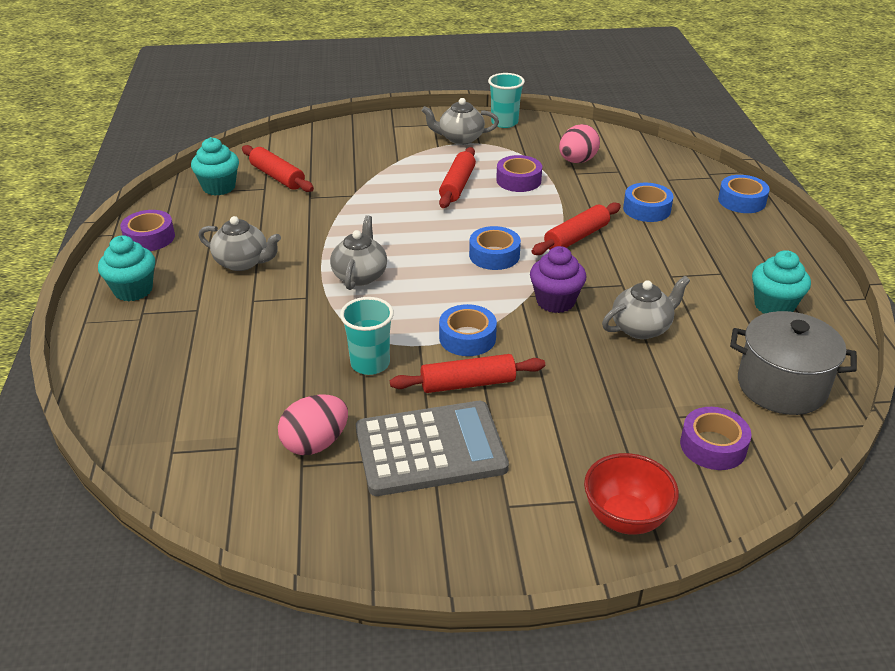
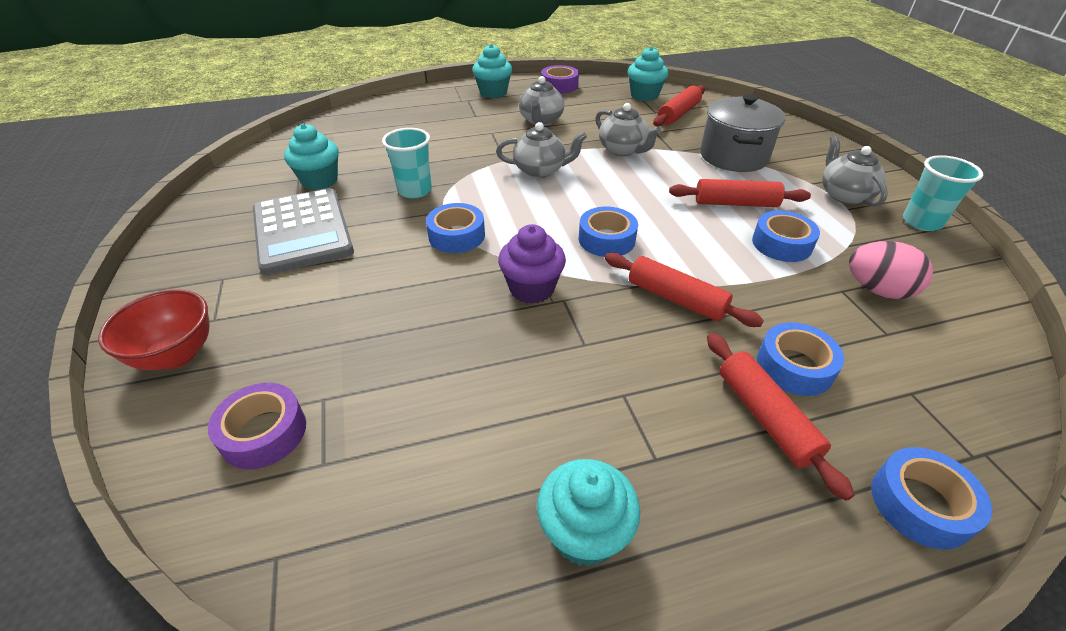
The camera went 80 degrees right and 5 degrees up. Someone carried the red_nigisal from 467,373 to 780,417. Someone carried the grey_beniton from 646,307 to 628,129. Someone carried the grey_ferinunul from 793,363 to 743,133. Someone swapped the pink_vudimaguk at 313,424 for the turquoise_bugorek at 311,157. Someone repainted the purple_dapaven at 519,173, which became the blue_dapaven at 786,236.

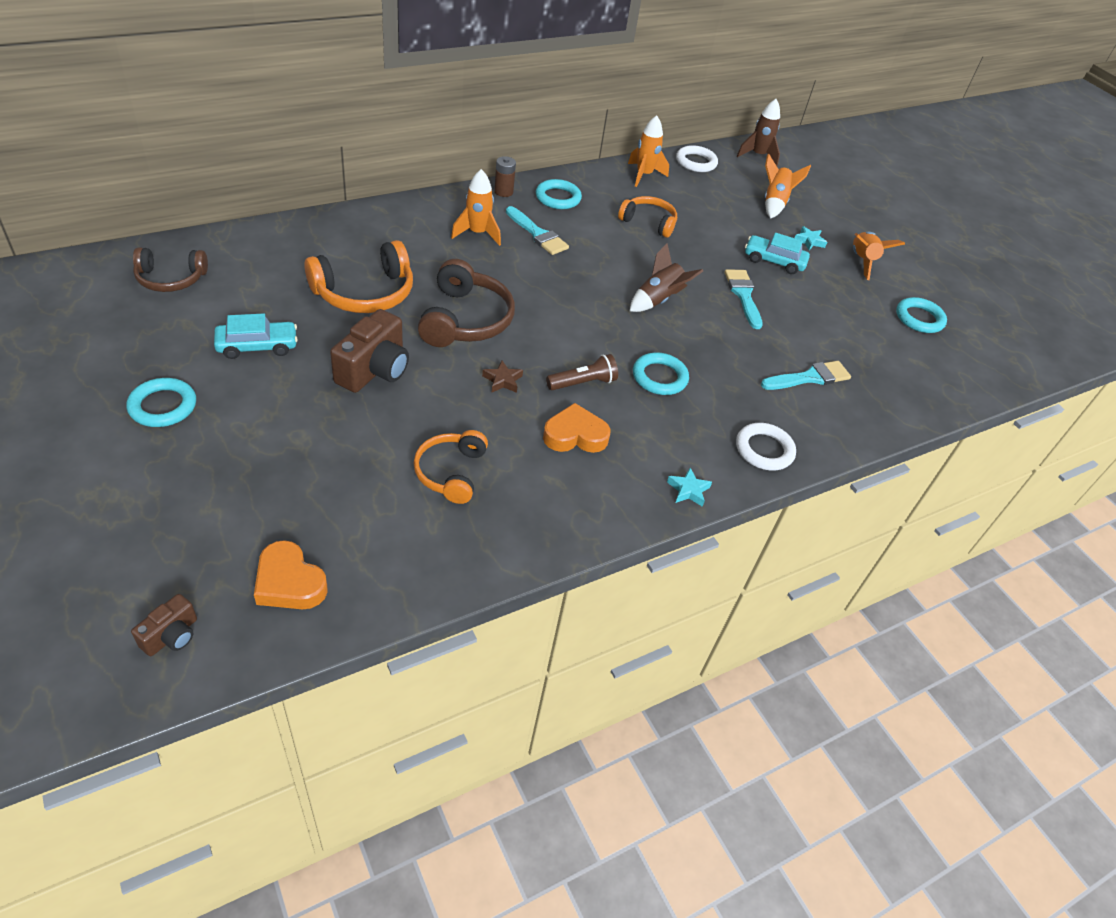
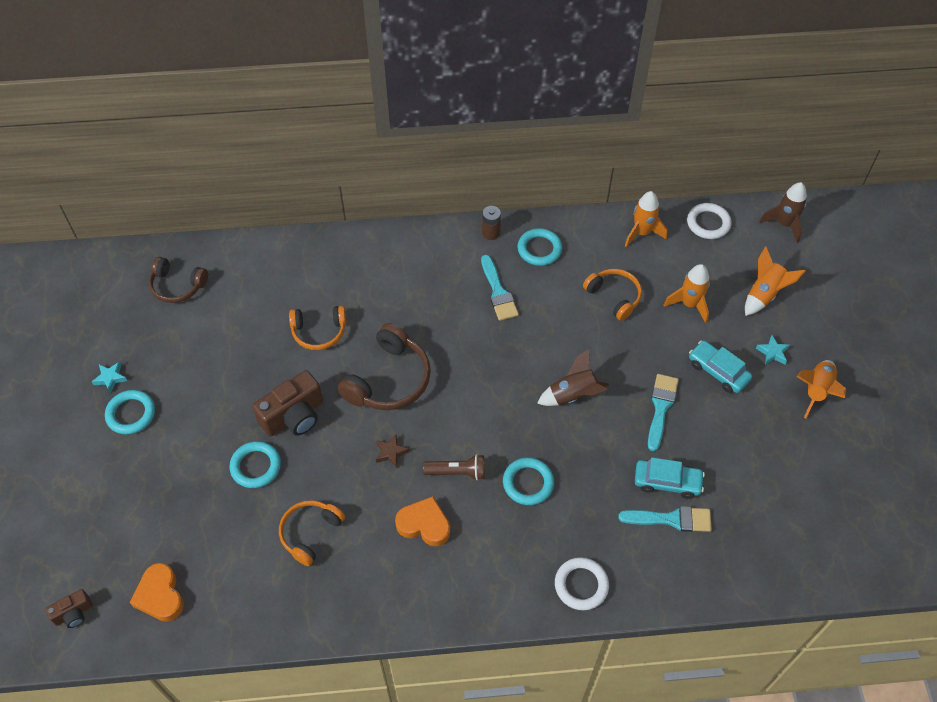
The camera went 30 degrees right and 10 degrees up. Someone carried the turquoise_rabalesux from 256,336 to 670,478. Someone carried the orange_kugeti from 476,207 to 687,293. Someone carried the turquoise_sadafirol from 689,487 to 109,377. Someone carried the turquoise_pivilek from 921,315 to 255,464. Someone scaled the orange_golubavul at 358,276 by 0.65.

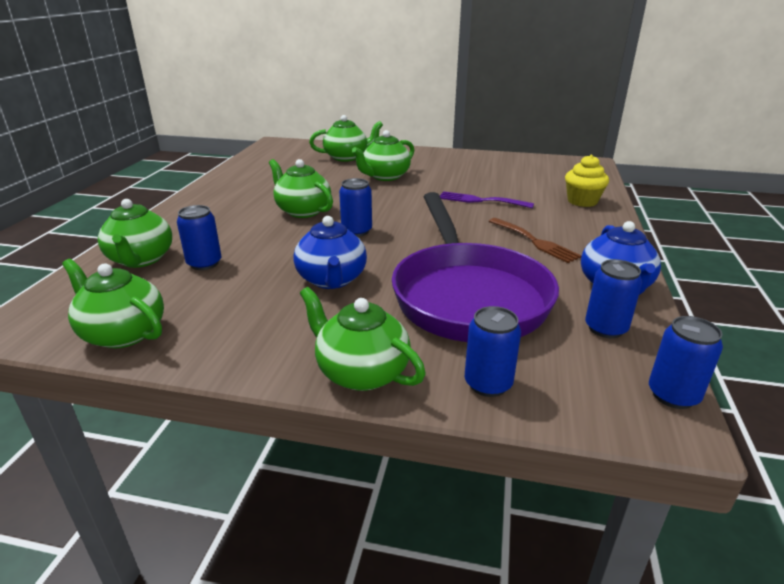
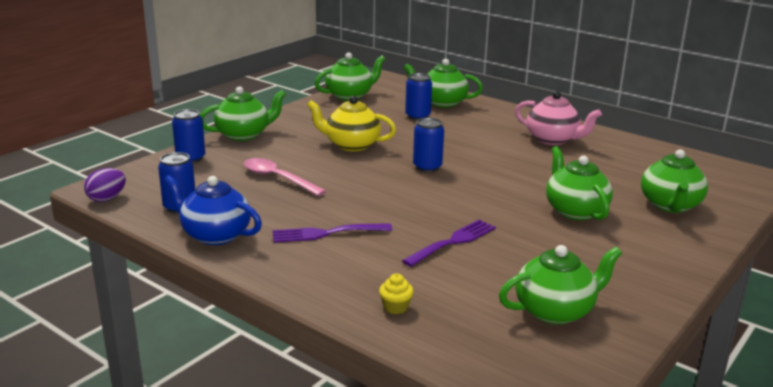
The camera went 115 degrees right and 5 degrees down. Someone put down the pink_beniton at 558,118. Someone carried the green_beniton from 301,188 to 560,285. Someone swapped the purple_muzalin at 475,267 for the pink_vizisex at 284,177. Someone swapped the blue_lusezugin at 686,362 for the purple_vudimaguk at 105,185. Someone repainted the blue_beniton at 330,252, which became the yellow_beniton at 351,123. Someone repainted the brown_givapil at 535,240, which became the purple_givapil at 332,233. Someone scaled the yellow_bugorek at 587,181 by 0.56.

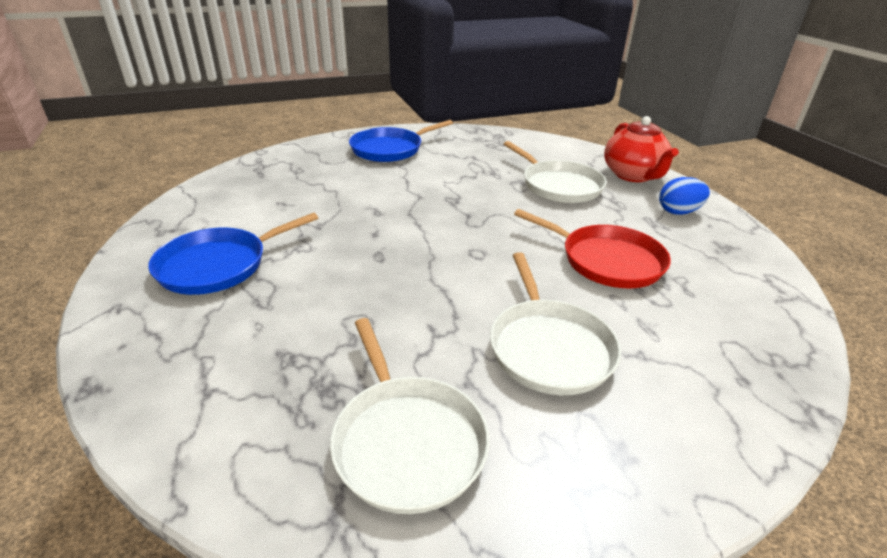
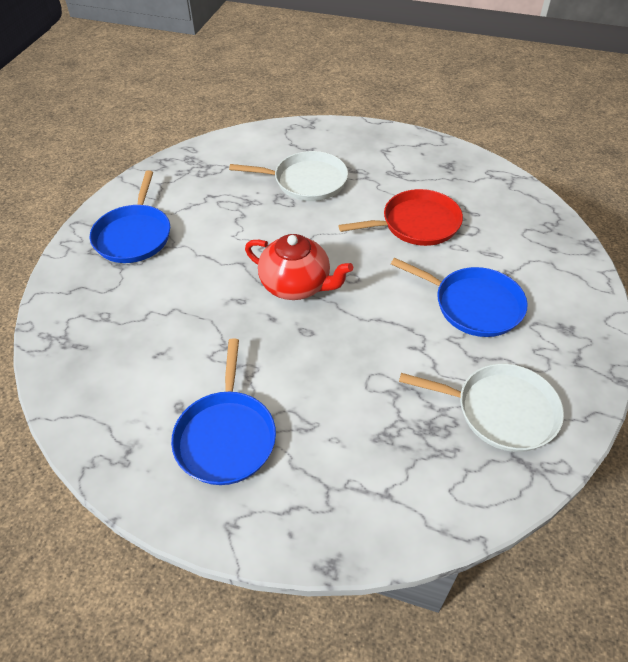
The camera went 50 degrees left and 15 degrees up. Someone took away the blue_vudimaguk at 684,196. Someone carried the red_beniton from 641,149 to 299,267. Someone repainted the white_muzalin at 555,323, which became the blue_muzalin at 459,297.

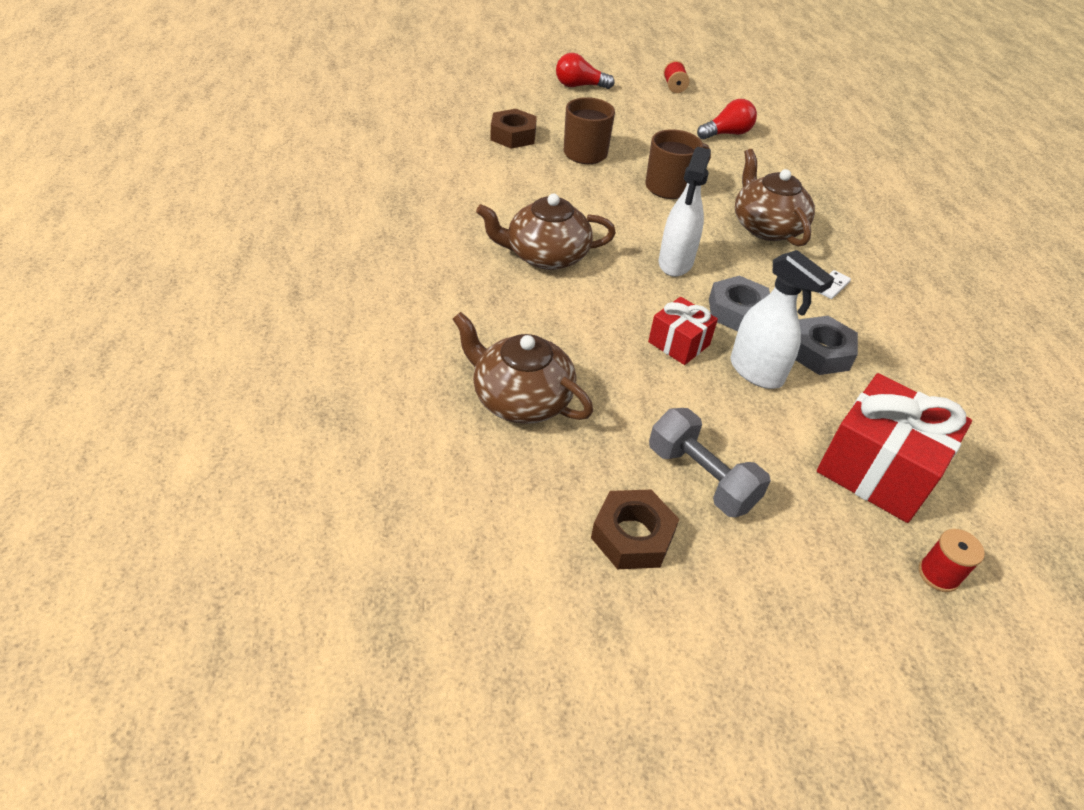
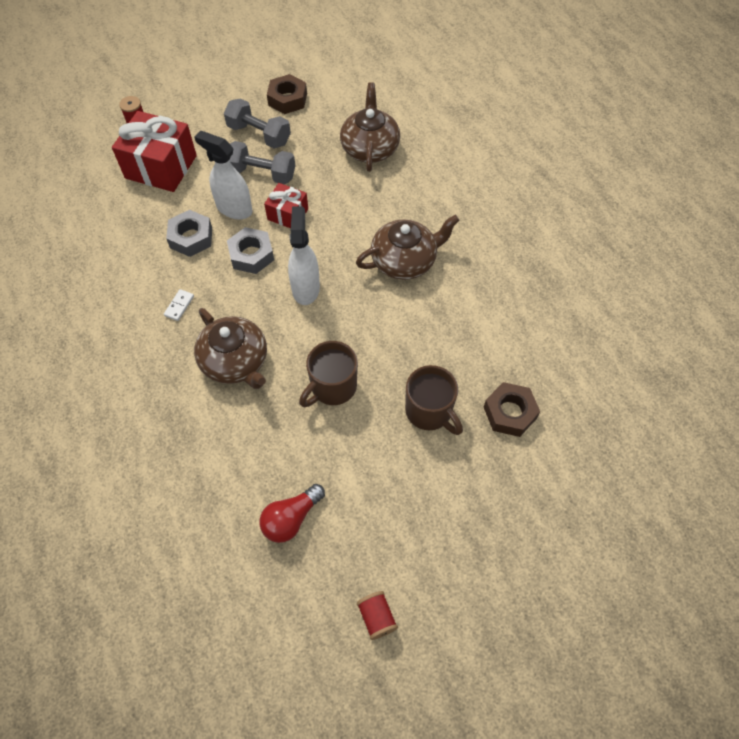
The camera went 165 degrees right and 15 degrees up. Someone took away the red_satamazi at 585,71. Someone put down the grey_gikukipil at 262,163. Someone rotated the brown_beniton at 523,368 by 105 degrees counterclockwise.

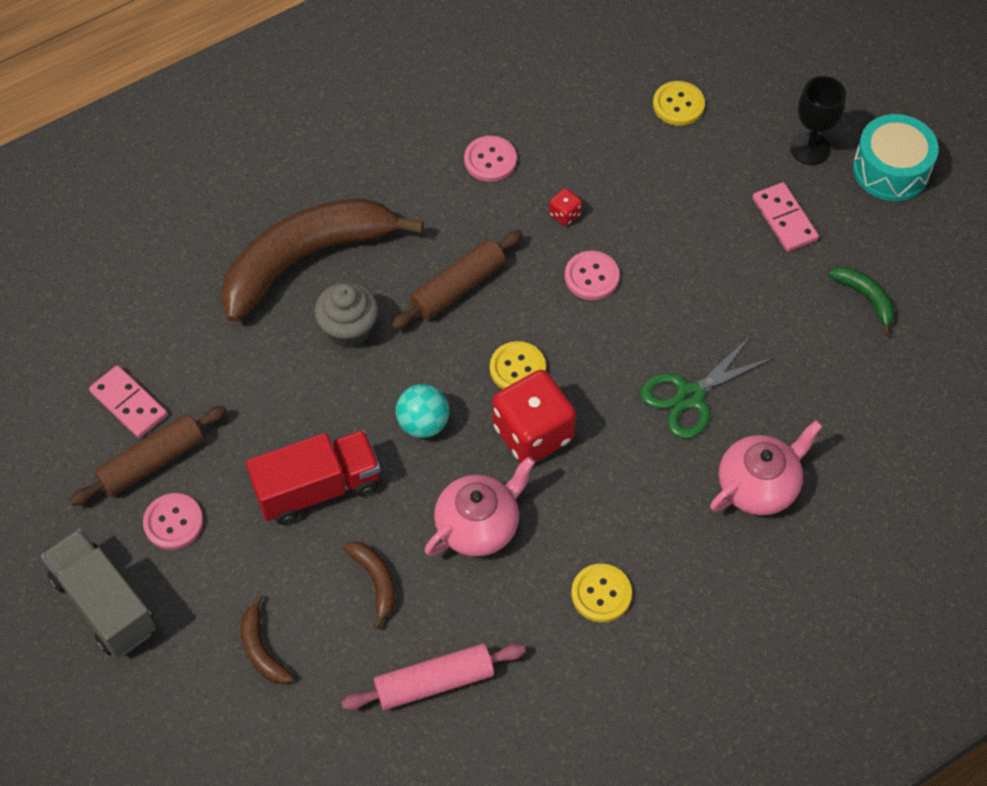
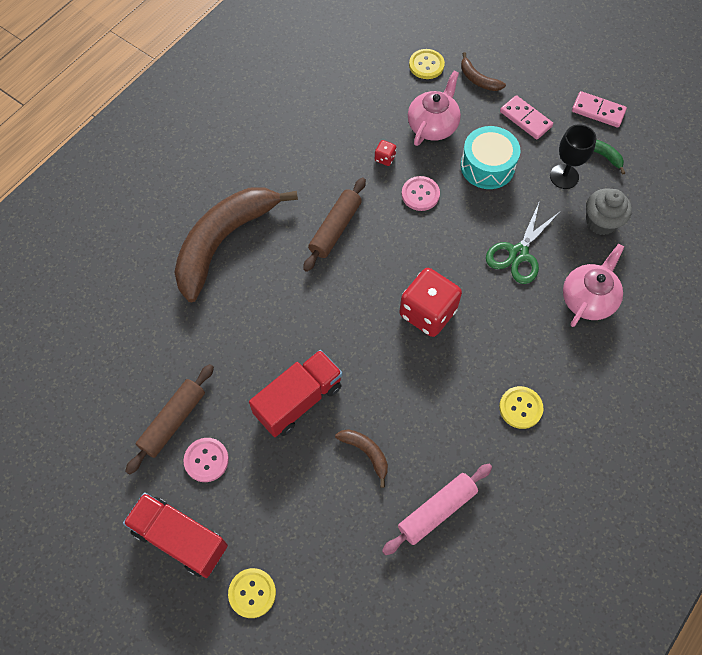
The camera went 20 degrees left and 5 degrees up. Someone took away the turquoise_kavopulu at 422,411. Someone took away the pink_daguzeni at 490,159. Someone carried the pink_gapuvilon from 128,401 to 599,109. Someone carried the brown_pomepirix from 267,639 to 483,71. Someone carried the grey_bugorek from 346,315 to 609,211. Someone carried the pink_beniton from 480,506 to 434,108. Someone carried the yellow_daguzeni from 518,365 to 252,593. Someone carried the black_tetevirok from 818,120 to 573,156. Someone carried the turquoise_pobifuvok from 896,157 to 490,157. Someone repainted the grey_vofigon at 98,593, which became the red_vofigon at 175,535.

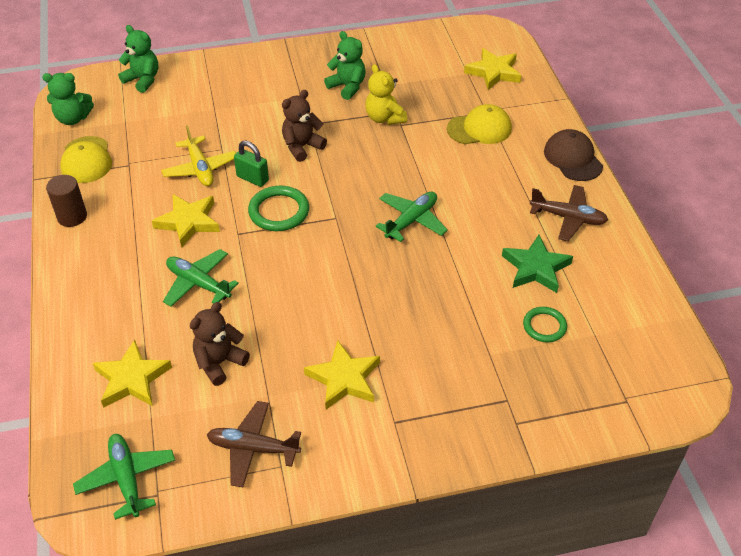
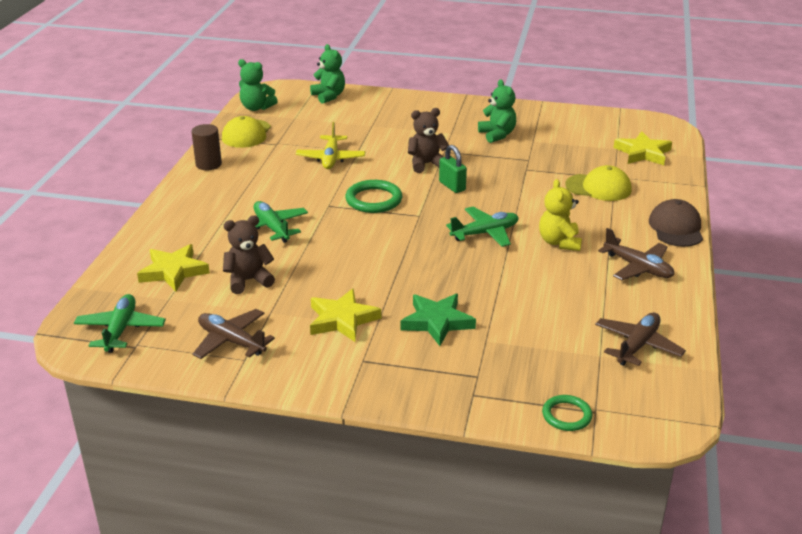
The camera went 25 degrees right and 15 degrees down. Someone took away the yellow_sadafirol at 186,220. Someone put down the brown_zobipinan at 640,339. Someone carried the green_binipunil from 251,164 to 453,169. Someone carried the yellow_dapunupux from 386,94 to 560,215. Someone carried the green_sadafirol from 537,264 to 438,320. Someone carried the green_pivilek from 545,324 to 567,413.

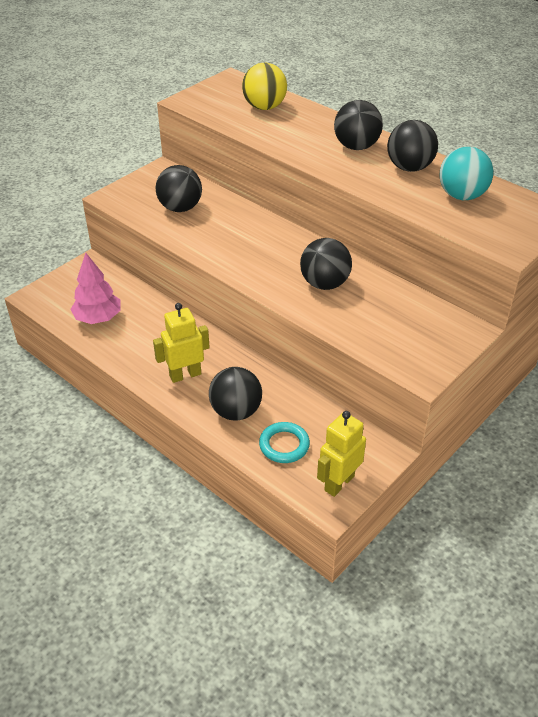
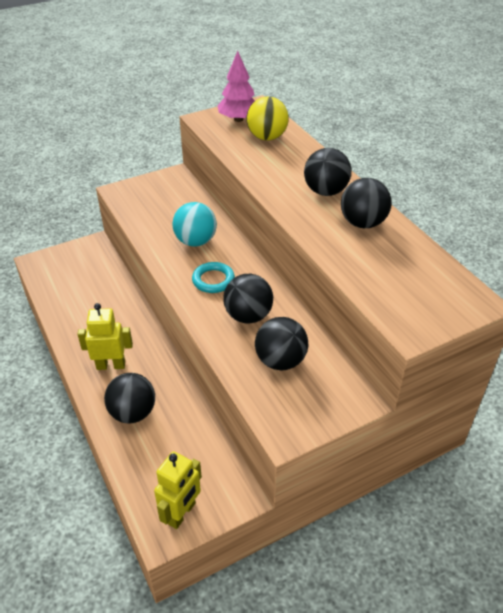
The camera went 20 degrees right and 0 degrees up. Someone carried the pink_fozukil from 95,288 to 236,86. Someone carried the black_kavopulu from 179,188 to 281,343. Someone carried the turquoise_pivilek from 284,442 to 213,277. Someone carried the turquoise_kavopulu from 466,173 to 194,224. Someone rotated the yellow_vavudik at 341,454 by 150 degrees clockwise.

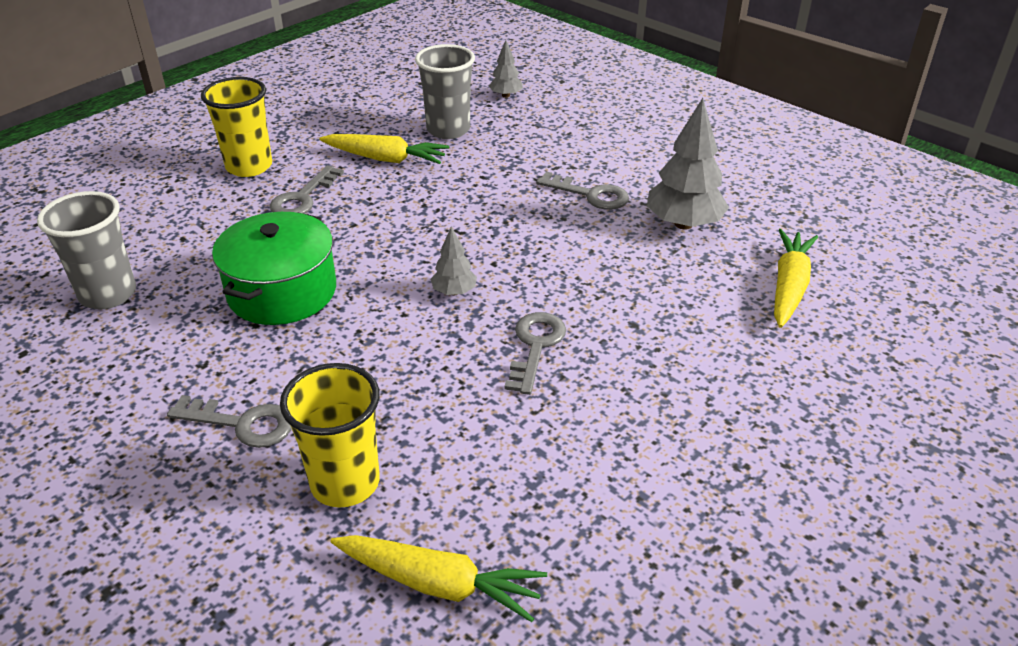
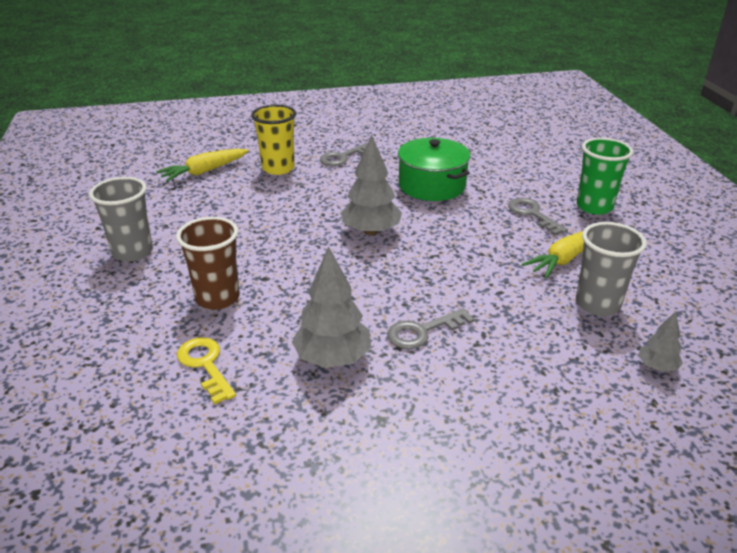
The camera went 125 degrees right and 5 degrees down. Someone took away the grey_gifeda at 535,353. Someone put down the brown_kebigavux at 208,263. Someone carried the grey_kebigavux from 86,250 to 121,219. Someone swapped the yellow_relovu at 796,278 for the yellow_gifeda at 206,371. Someone repainted the yellow_kebigavux at 236,127, which became the green_kebigavux at 605,176. Someone scaled the grey_fozukil at 453,261 by 1.90.

